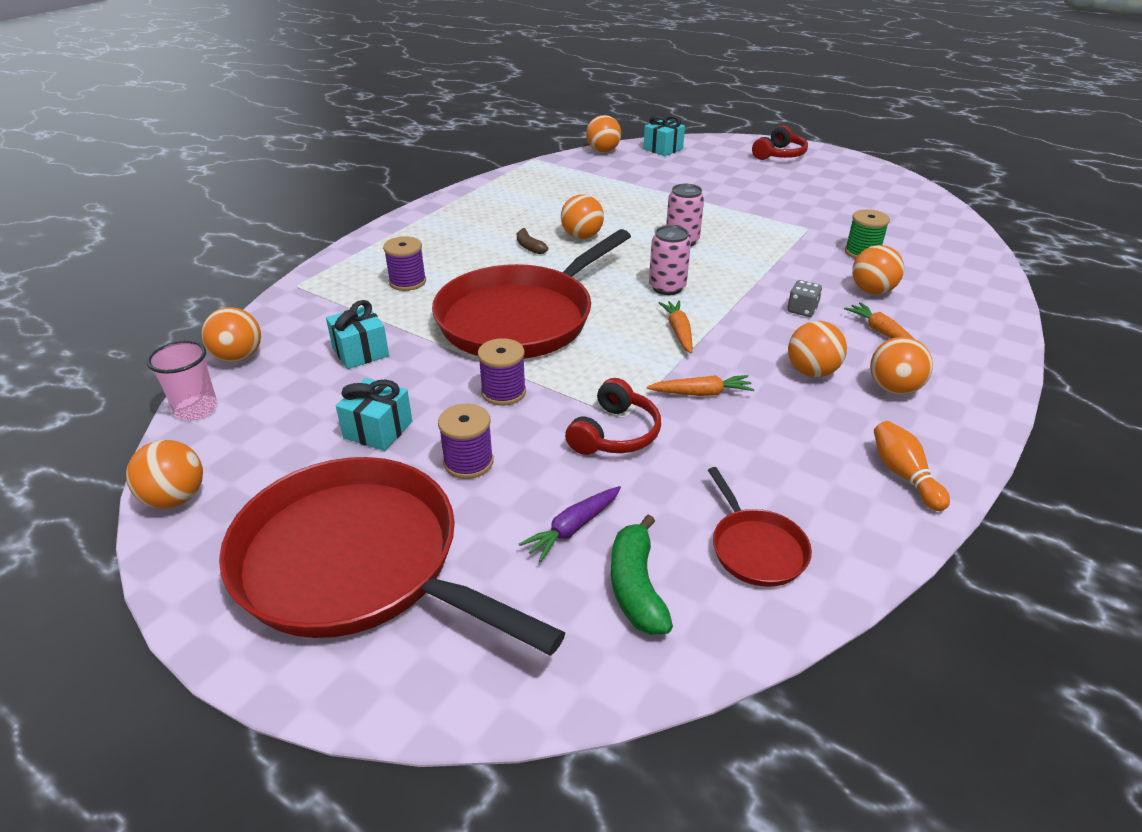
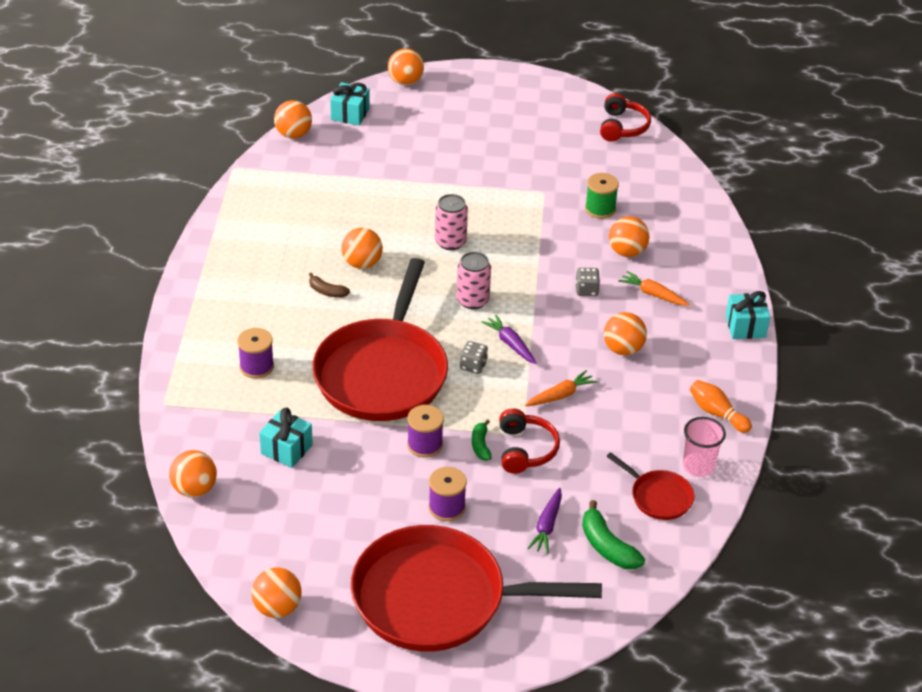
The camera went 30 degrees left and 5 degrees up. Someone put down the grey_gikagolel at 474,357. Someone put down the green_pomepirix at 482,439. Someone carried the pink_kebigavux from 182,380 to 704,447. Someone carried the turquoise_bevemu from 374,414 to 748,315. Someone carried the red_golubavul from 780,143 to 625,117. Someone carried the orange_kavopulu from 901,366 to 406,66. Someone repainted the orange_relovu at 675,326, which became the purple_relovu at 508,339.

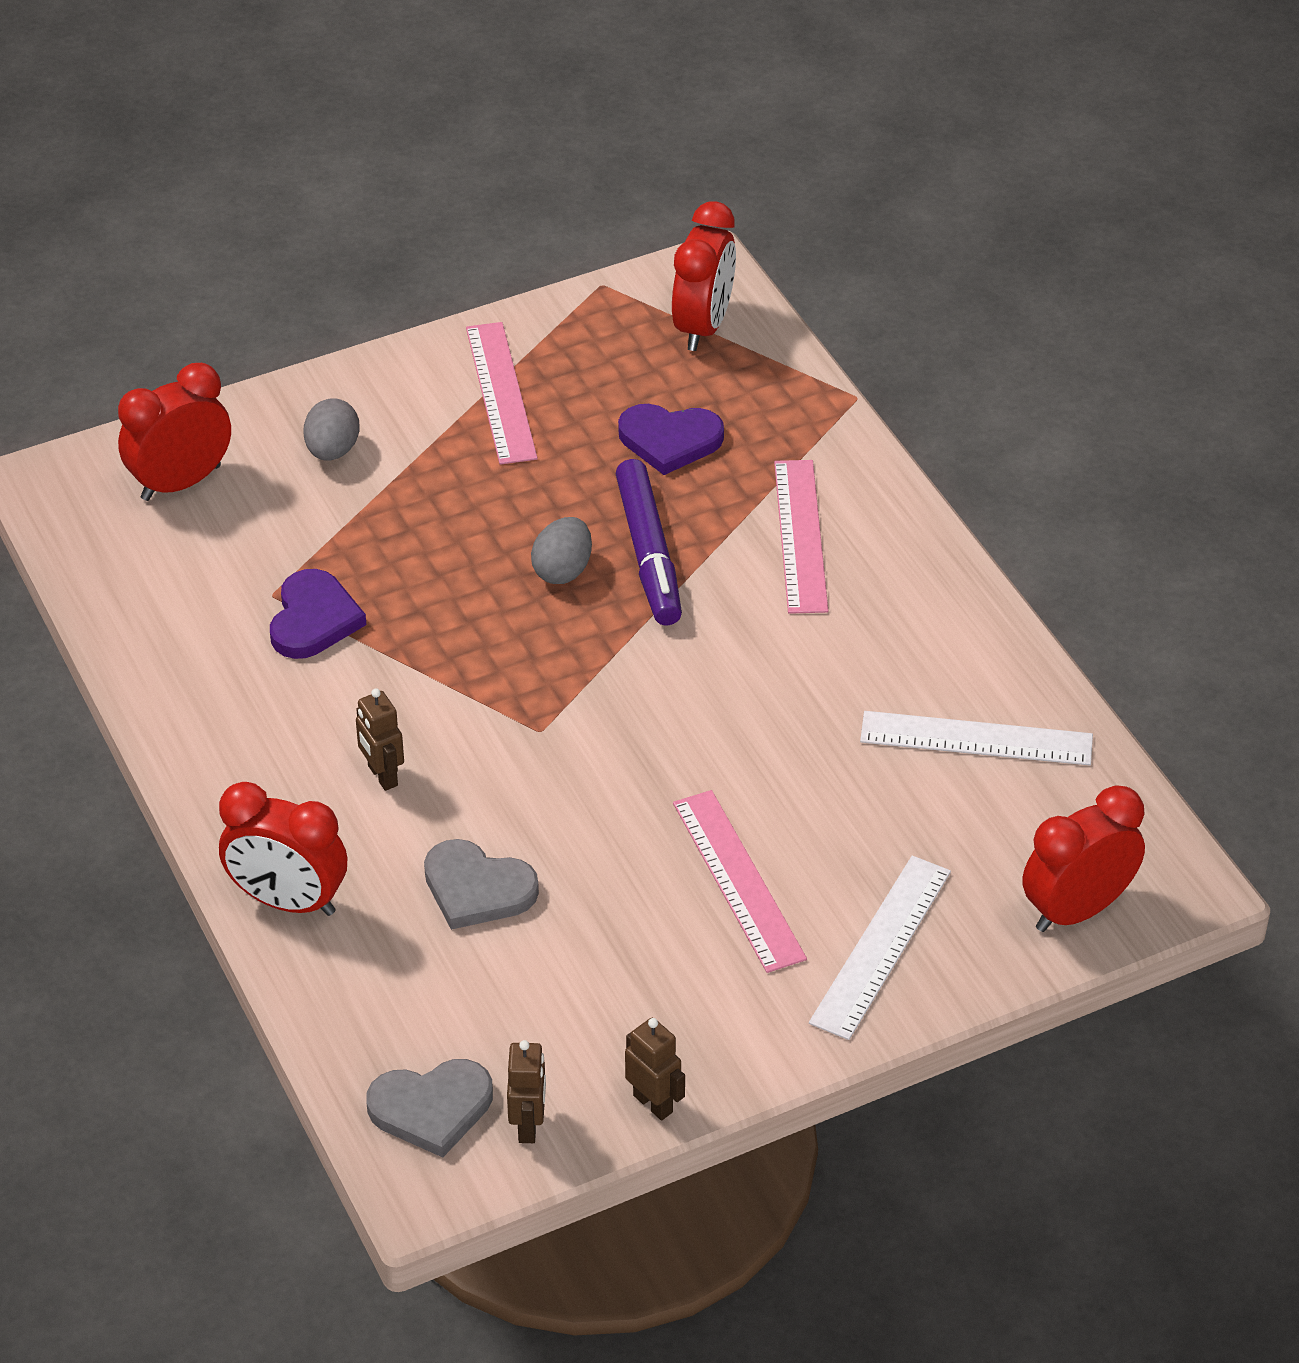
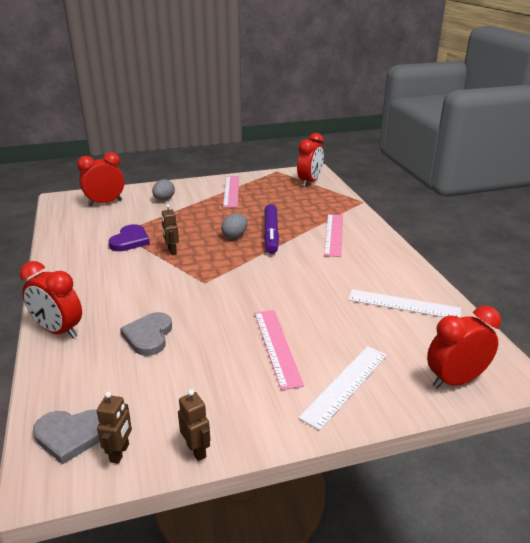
The camera went 10 degrees right and 15 degrees down. Someone took away the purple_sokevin at 671,439. Someone carried the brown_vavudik from 380,739 to 170,229. Someone rotated the grey_sokevin at 481,884 by 60 degrees clockwise.

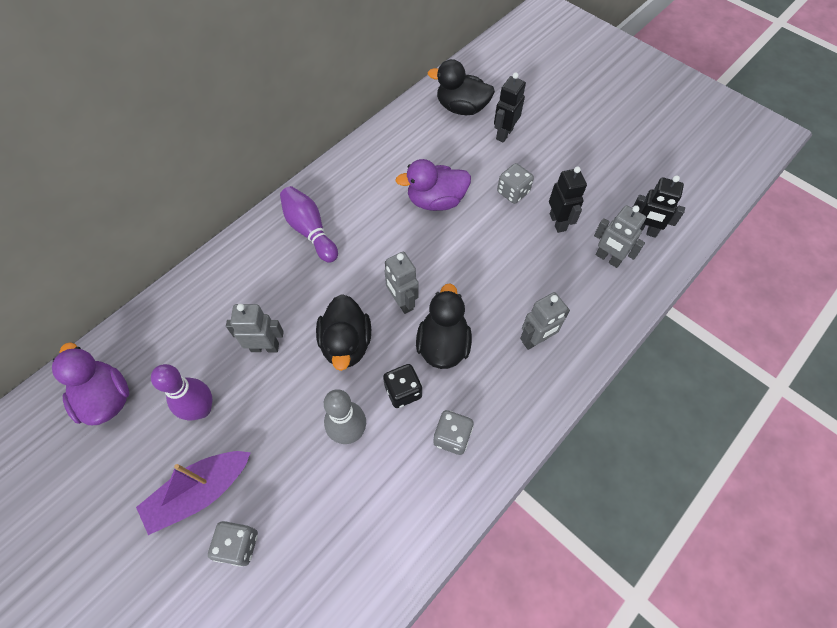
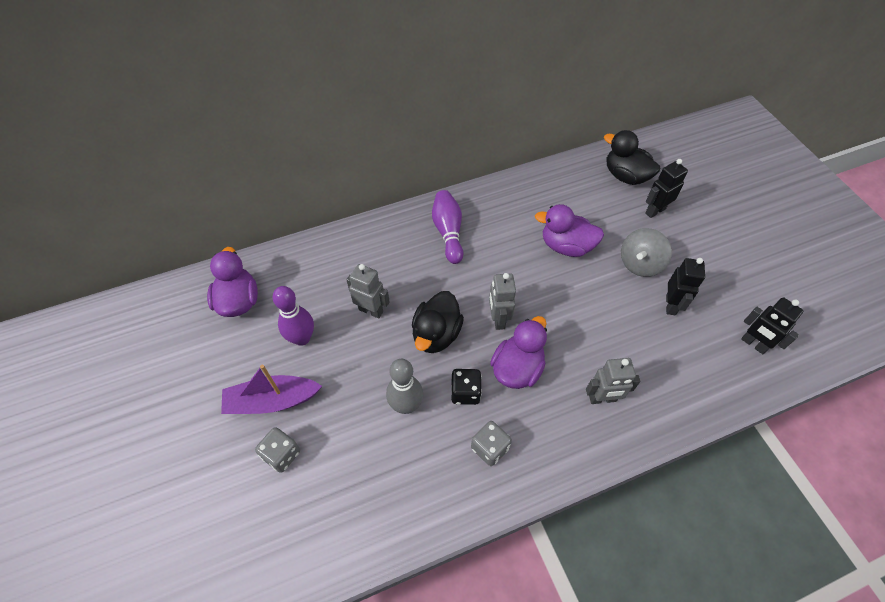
The camera went 25 degrees right and 5 degrees down. Someone took away the grey_vavudik at 620,236. Someone swapped the grey_gikagolel at 515,183 for the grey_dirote at 646,252. Someone repainted the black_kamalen at 444,326, which became the purple_kamalen at 518,352.

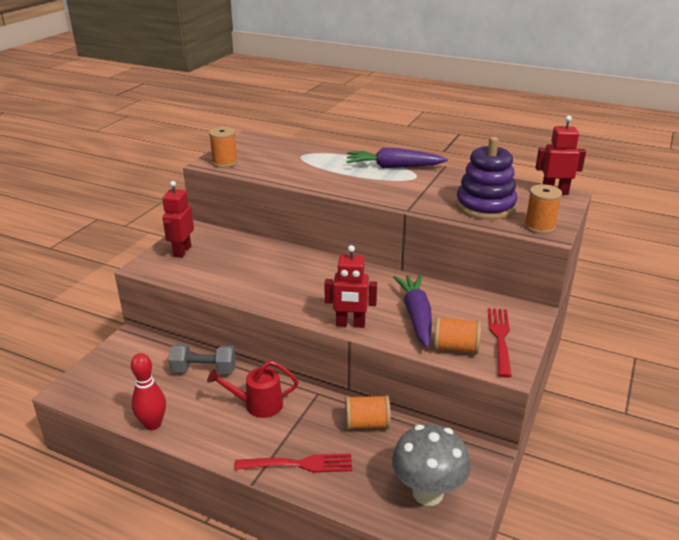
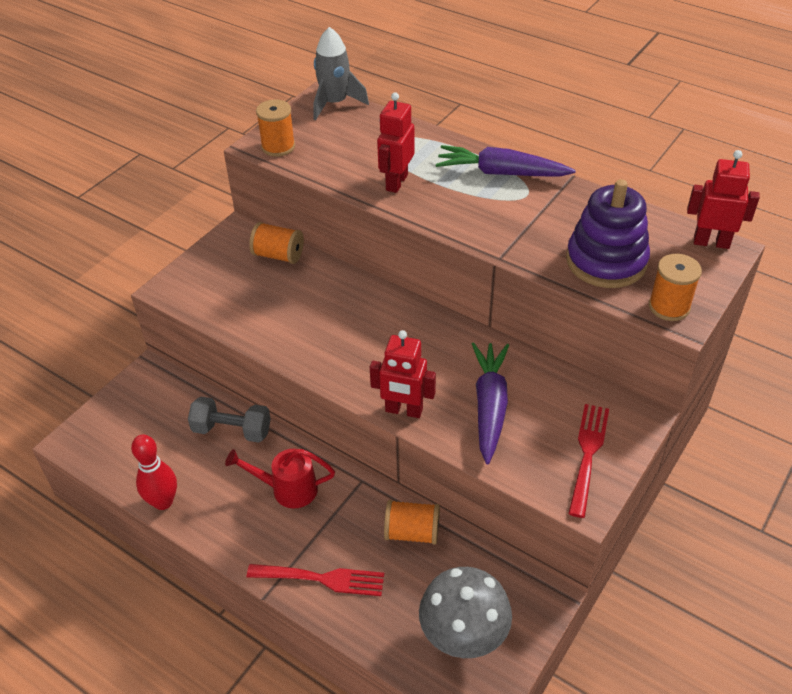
The camera went 10 degrees right and 15 degrees up. Someone put down the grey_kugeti at 341,73. Someone carried the red_vavudik from 178,219 to 395,142. Someone carried the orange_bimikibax from 457,335 to 276,243.

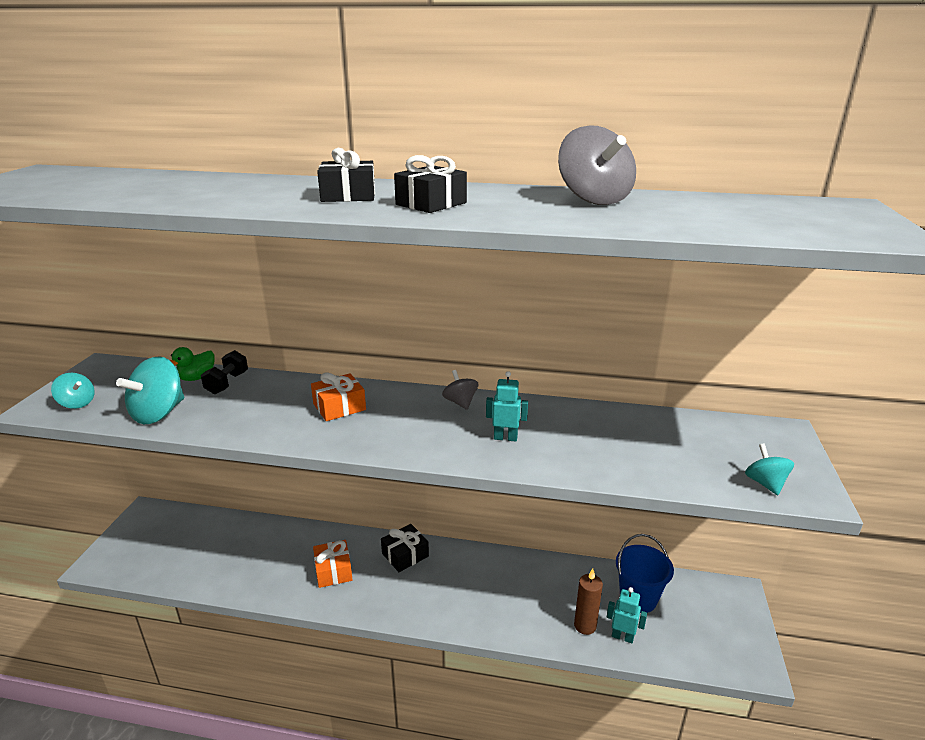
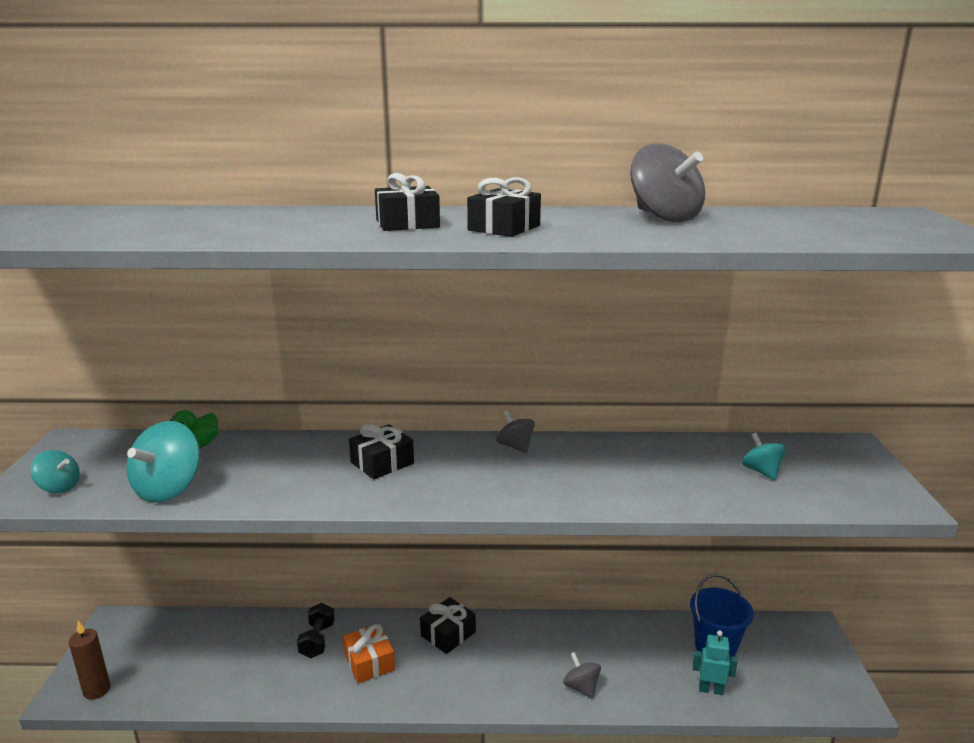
The camera went 10 degrees left and 5 degrees down. Someone took away the turquoise_vavudik at 507,406. Someone put down the grey_dirote at 582,675. Someone carried the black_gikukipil from 224,372 to 316,630. Someone carried the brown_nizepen from 588,602 to 89,660. Someone carried the turquoise_dirote from 769,469 to 764,456. Someone repainted the orange_bevemu at 338,396, which became the black_bevemu at 381,451.

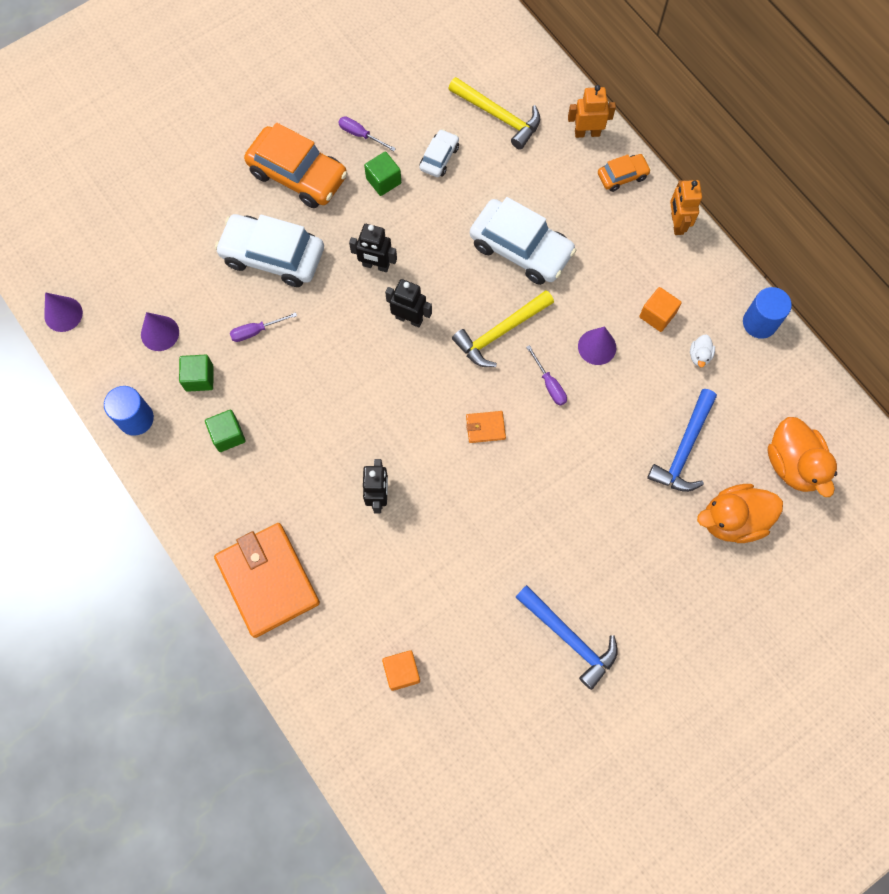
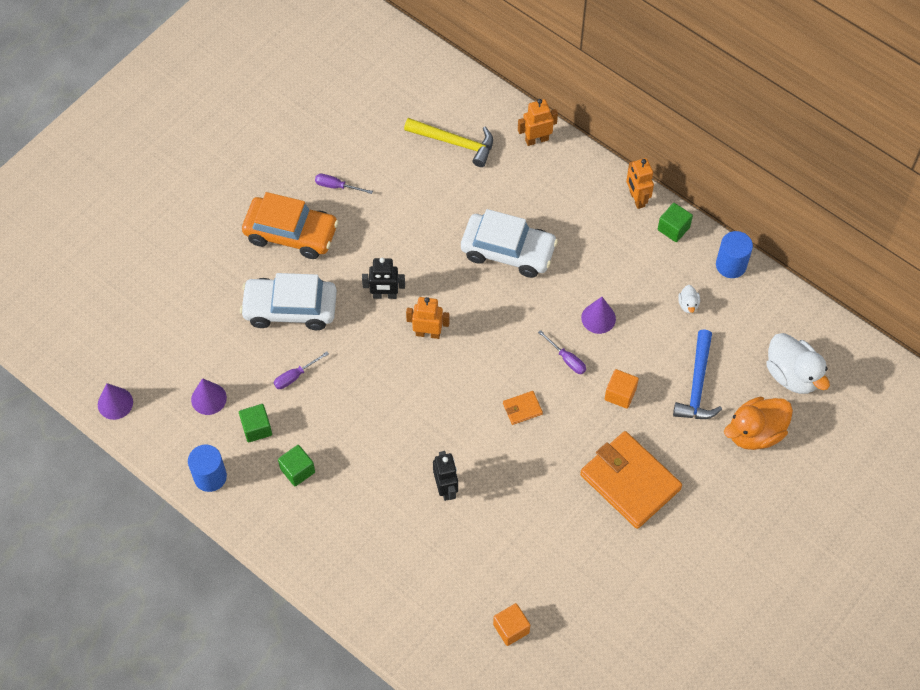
The camera went 15 degrees left and 10 degrees down. Someone took away the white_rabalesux at 439,153. Someone took away the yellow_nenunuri at 503,328. Someone took away the blue_nenunuri at 566,637. Someone took away the orange_rabalesux at 624,173. Someone carried the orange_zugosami from 267,580 to 631,480. Someone carried the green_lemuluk from 382,173 to 675,222. Someone carried the orange_lemuluk from 660,309 to 622,389. Someone repainted the black_vavudik at 408,303, which became the orange_vavudik at 428,318. Someone repainted the orange_kamalen at 802,457, which became the white_kamalen at 798,363.

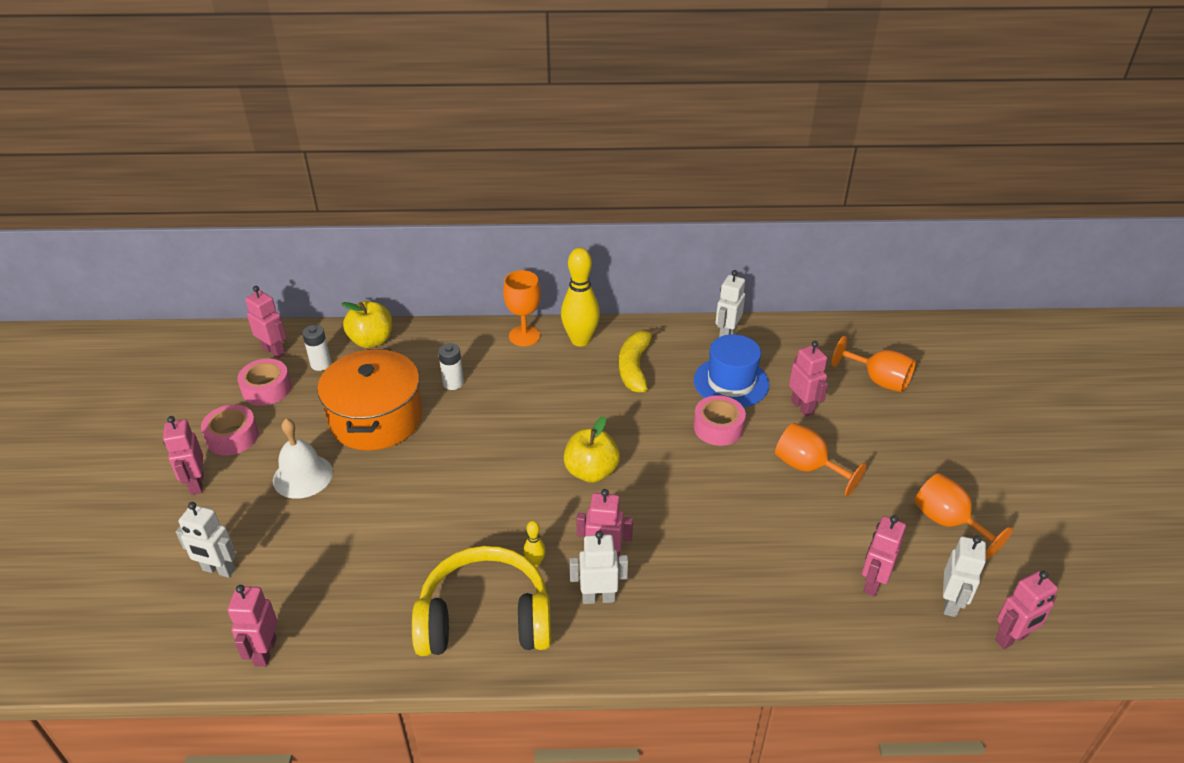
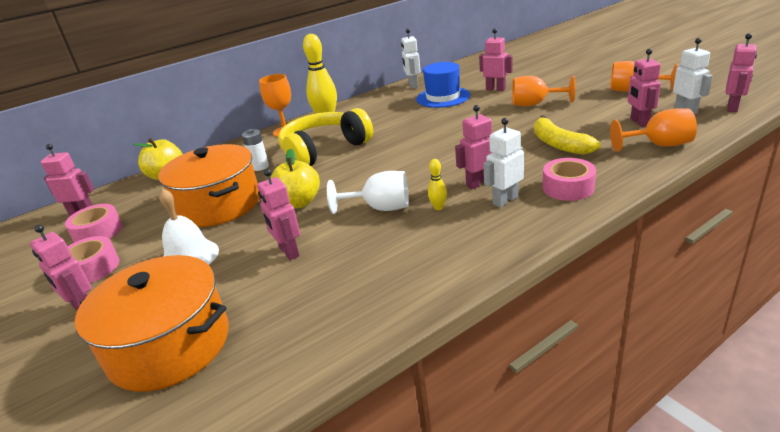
The camera went 30 degrees left and 10 degrees down. Someone took away the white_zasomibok at 316,348. Someone put down the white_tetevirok at 368,192. Someone carried the pink_vavudik from 253,626 to 278,214. Someone carried the yellow_golubavul from 481,601 to 325,137. Someone carried the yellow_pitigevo from 592,450 to 295,179. Someone carried the yellow_pomepirix from 639,360 to 567,135. Someone carried the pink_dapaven from 720,420 to 569,179. Someone carried the orange_tetevirok from 874,364 to 653,130. Someone swapped the white_vavudik at 206,540 for the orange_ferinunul at 152,323.

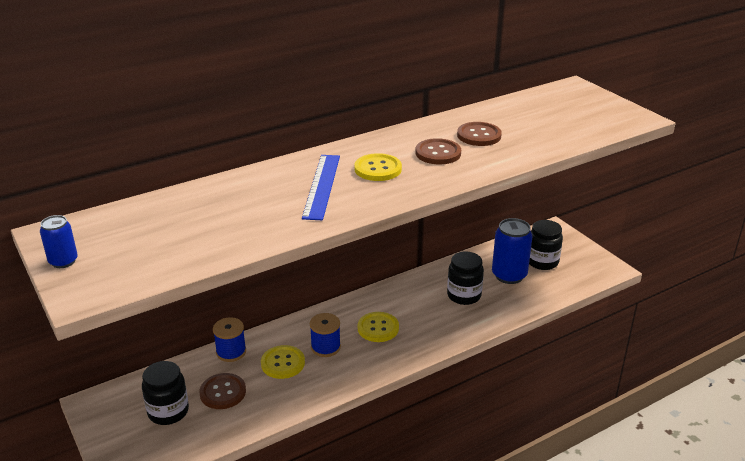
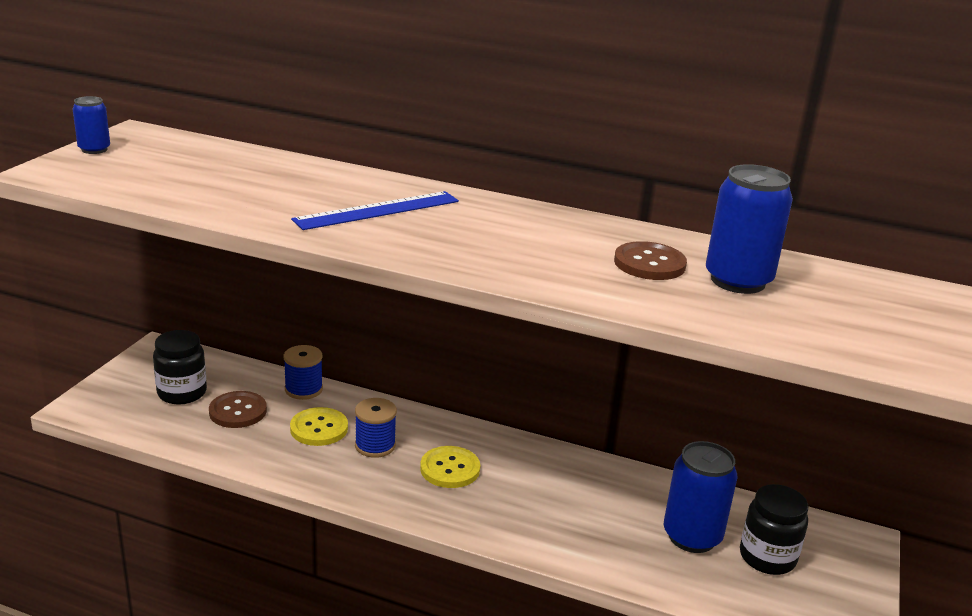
The camera went 50 degrees right and 5 degrees down. Someone took away the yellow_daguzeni at 378,167. Someone took away the brown_daguzeni at 438,151. Someone took away the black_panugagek at 465,278. Someone put down the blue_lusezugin at 749,229.

